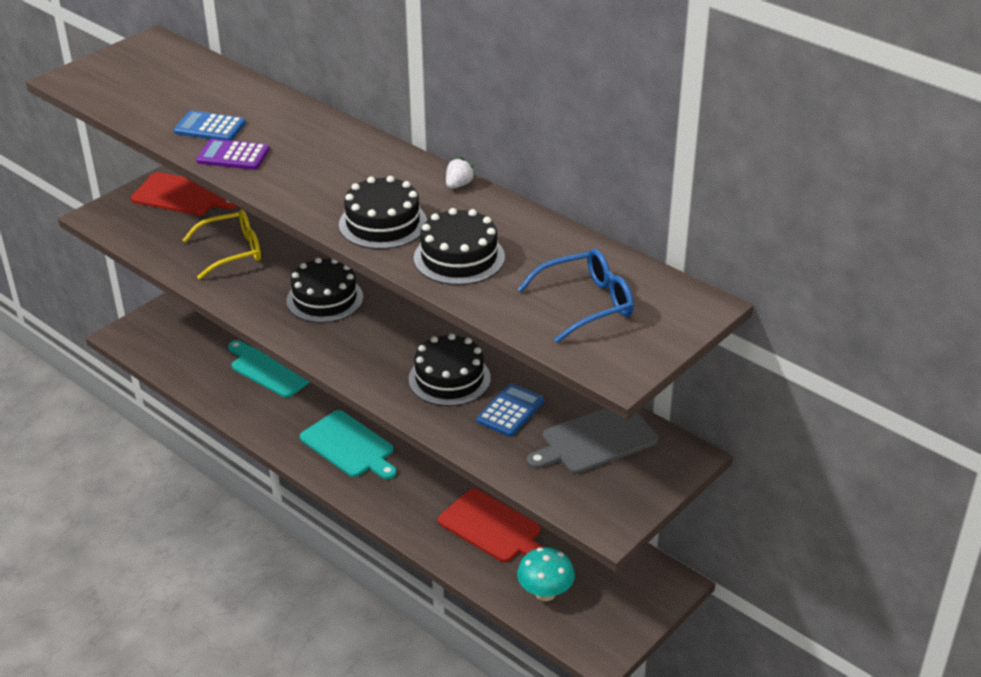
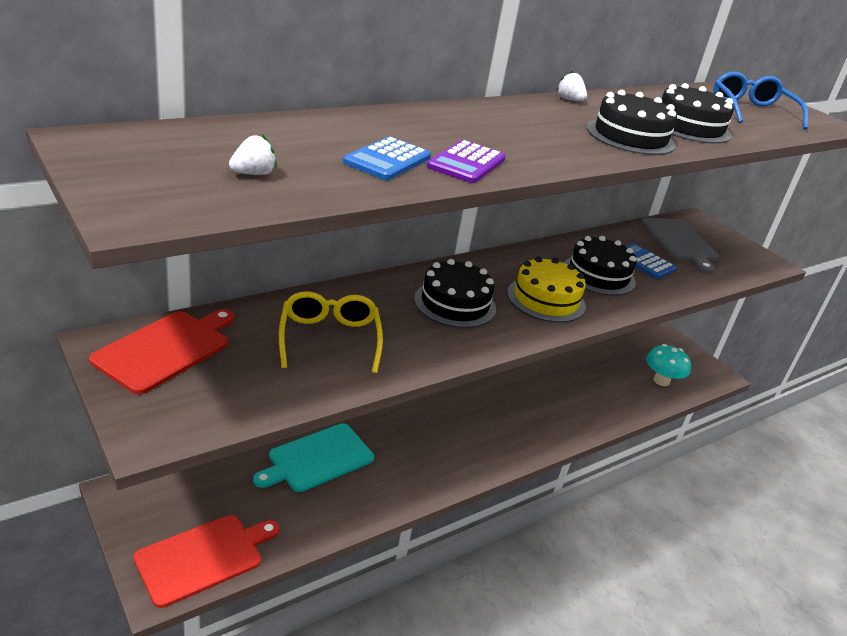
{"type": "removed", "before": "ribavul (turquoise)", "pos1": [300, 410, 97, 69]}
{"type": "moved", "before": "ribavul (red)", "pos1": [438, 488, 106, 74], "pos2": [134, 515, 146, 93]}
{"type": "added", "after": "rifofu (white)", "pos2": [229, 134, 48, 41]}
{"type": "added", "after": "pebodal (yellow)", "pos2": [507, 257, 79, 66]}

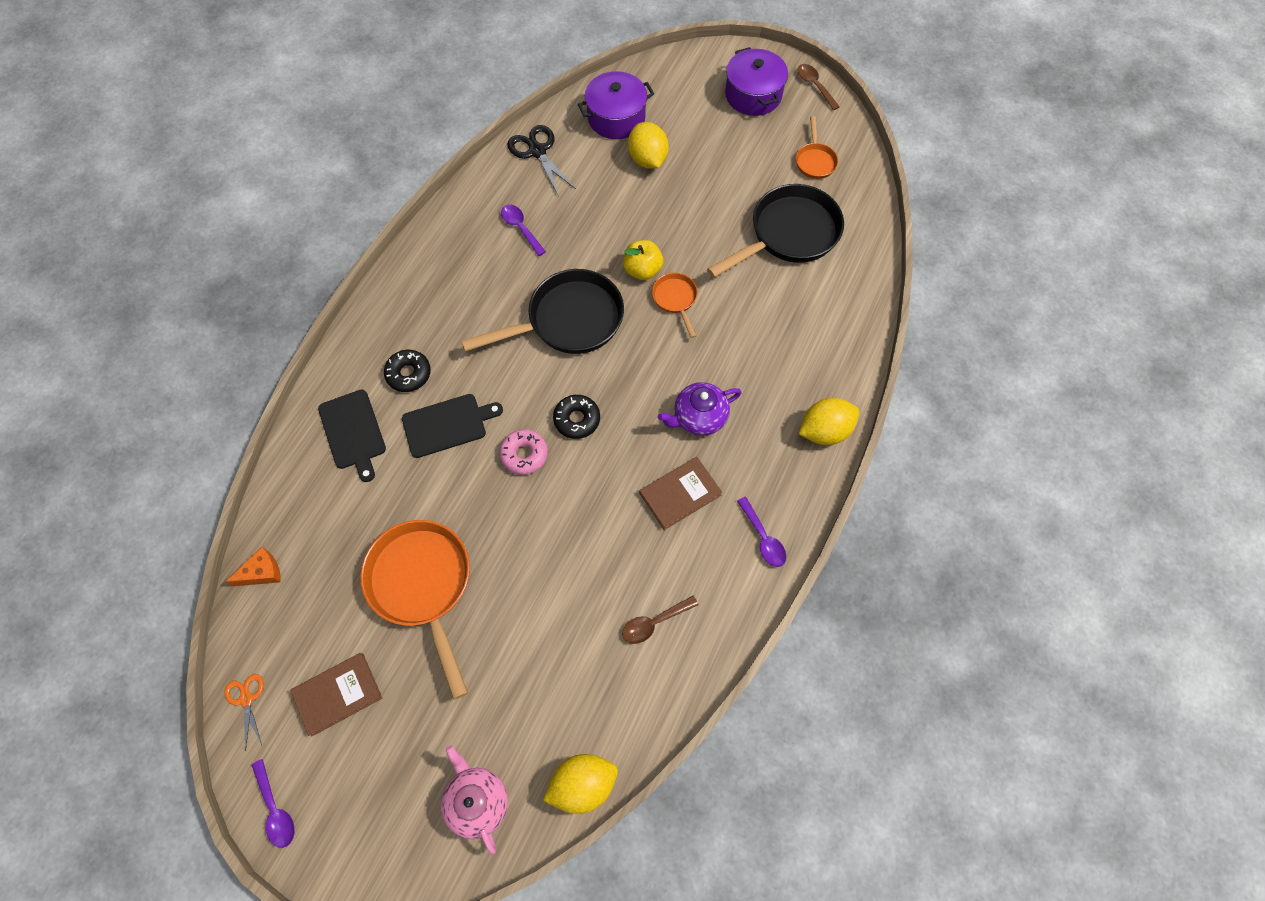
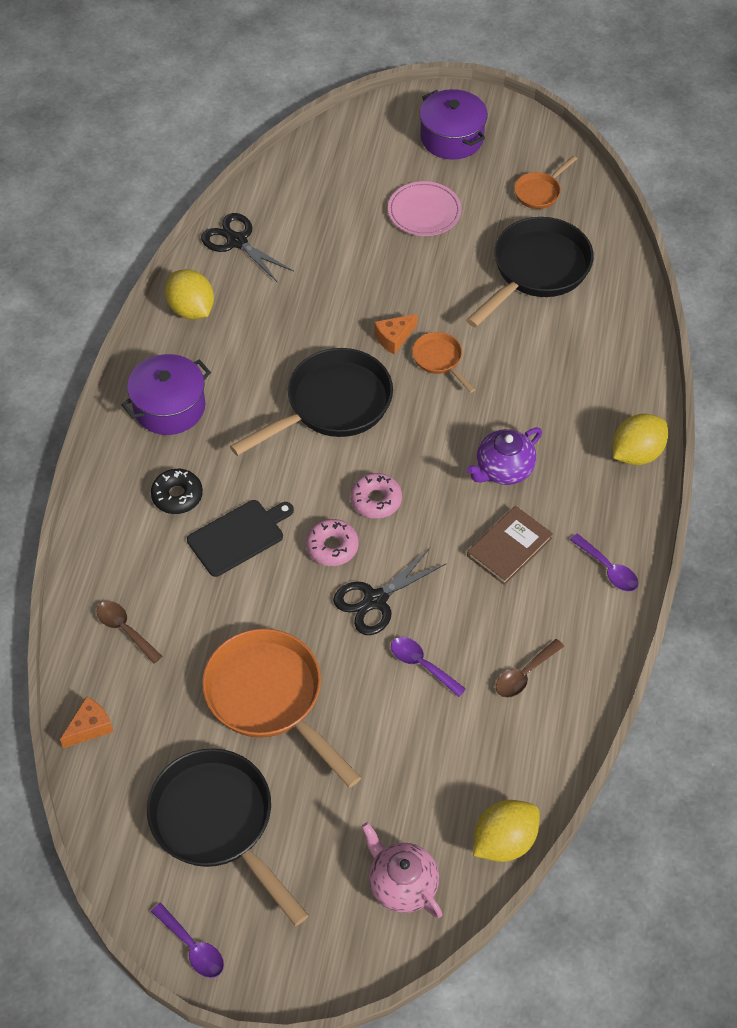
{"type": "removed", "before": "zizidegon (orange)", "pos1": [225, 674, 39, 77]}
{"type": "replaced", "before": "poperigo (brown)", "after": "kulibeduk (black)", "pos1": [290, 653, 92, 84], "pos2": [147, 748, 162, 178]}
{"type": "removed", "before": "ribavul (black)", "pos1": [318, 389, 68, 93]}
{"type": "moved", "before": "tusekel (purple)", "pos1": [501, 205, 45, 51], "pos2": [391, 637, 75, 60]}
{"type": "recoloured", "before": "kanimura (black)", "after": "kanimura (pink)", "pos1": [553, 395, 47, 44], "pos2": [351, 473, 51, 46]}
{"type": "moved", "before": "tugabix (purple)", "pos1": [578, 71, 76, 68], "pos2": [121, 354, 90, 81]}
{"type": "replaced", "before": "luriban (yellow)", "after": "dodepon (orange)", "pos1": [623, 240, 41, 40], "pos2": [374, 314, 44, 41]}
{"type": "moved", "before": "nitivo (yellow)", "pos1": [628, 122, 41, 47], "pos2": [165, 269, 49, 51]}
{"type": "turned", "before": "kulibeduk (orange)", "pos1": [796, 116, 42, 63], "pos2": [514, 156, 63, 53], "turn": 60}
{"type": "moved", "before": "tusekel (brown)", "pos1": [797, 64, 43, 46], "pos2": [96, 601, 66, 63]}
{"type": "added", "after": "zizidegon (black)", "pos2": [333, 548, 114, 87]}
{"type": "added", "after": "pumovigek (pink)", "pos2": [388, 181, 74, 55]}

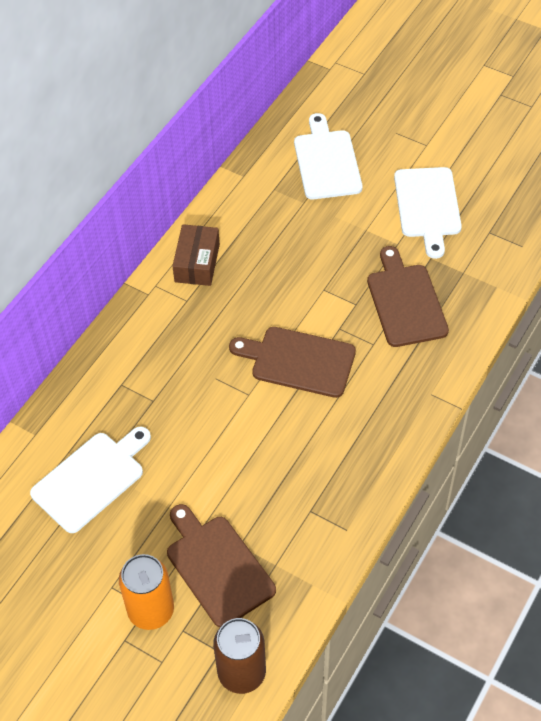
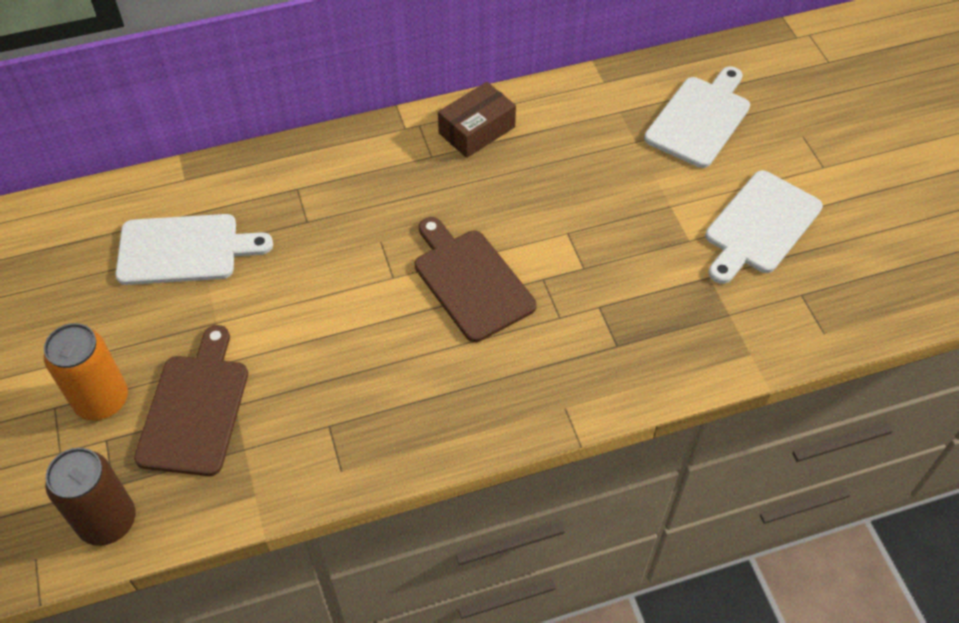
{"type": "removed", "before": "ribavul (brown)", "pos1": [367, 246, 82, 101]}

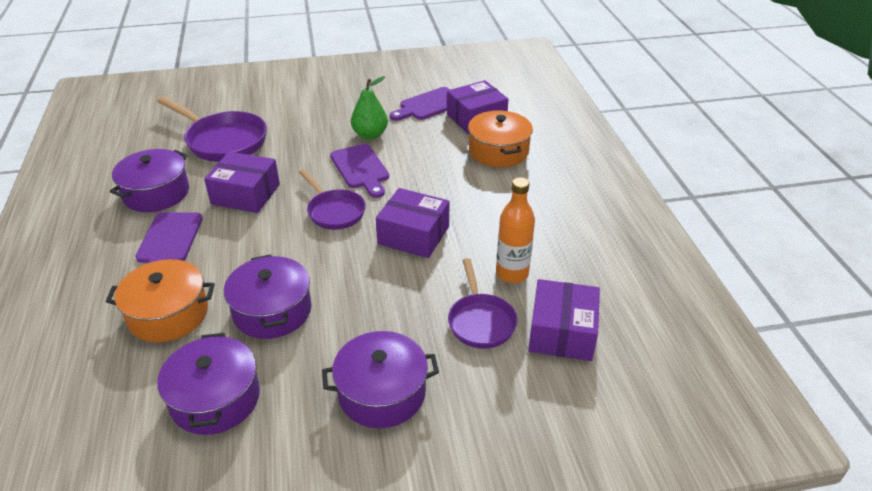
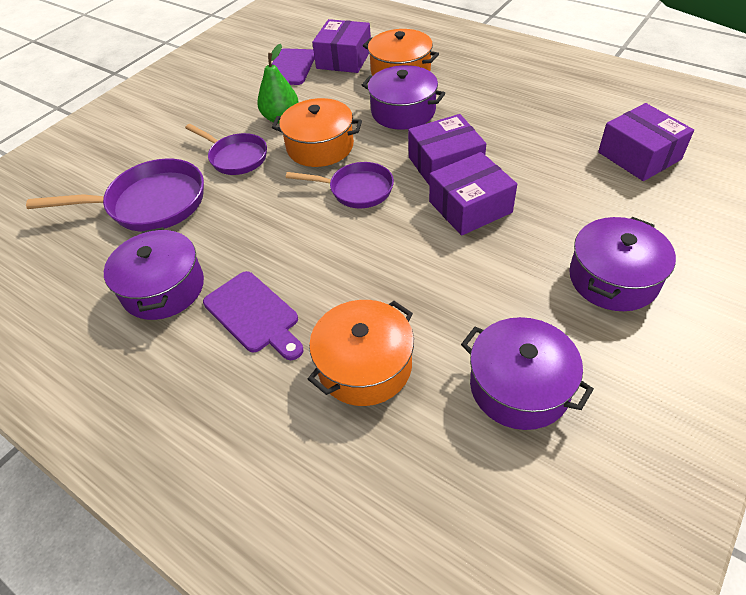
{"type": "moved", "before": "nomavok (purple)", "pos1": [204, 151, 76, 62], "pos2": [429, 152, 88, 84]}
{"type": "moved", "before": "tugabix (purple)", "pos1": [224, 254, 87, 85], "pos2": [362, 65, 83, 65]}
{"type": "replaced", "before": "ribavul (purple)", "after": "tugabix (orange)", "pos1": [330, 144, 59, 54], "pos2": [272, 98, 90, 69]}
{"type": "moved", "before": "kulibeduk (purple)", "pos1": [448, 258, 69, 91], "pos2": [185, 124, 82, 51]}
{"type": "removed", "before": "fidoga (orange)", "pos1": [496, 177, 39, 106]}

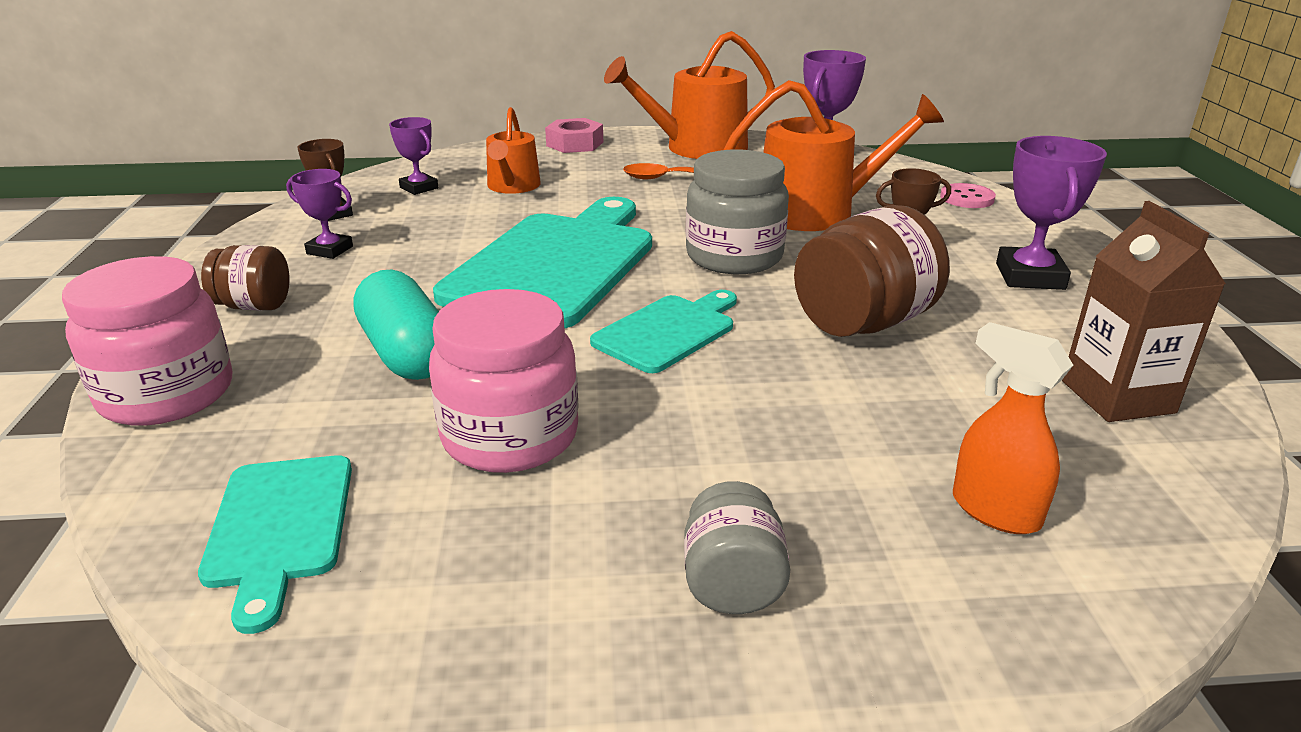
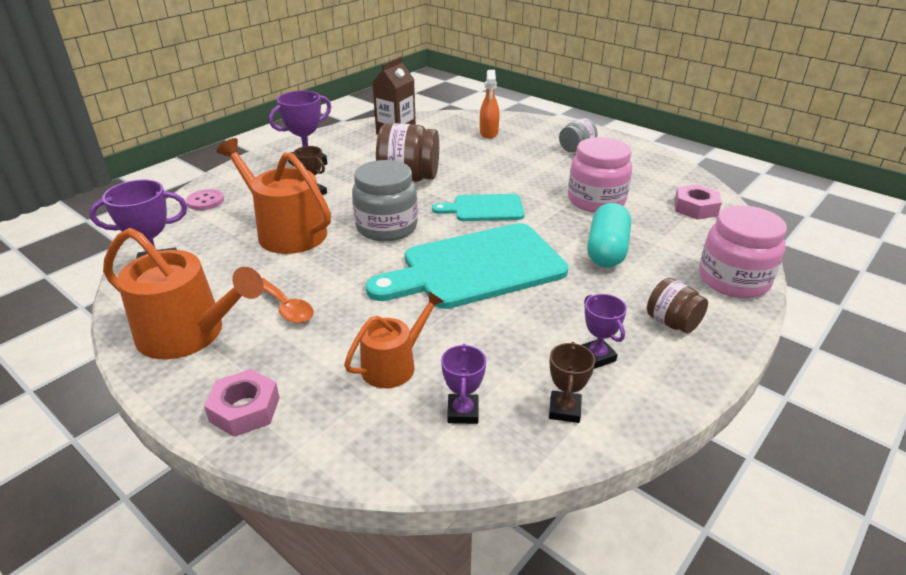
{"type": "replaced", "before": "ribavul (turquoise)", "after": "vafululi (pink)", "pos1": [198, 455, 154, 179], "pos2": [674, 184, 48, 36]}

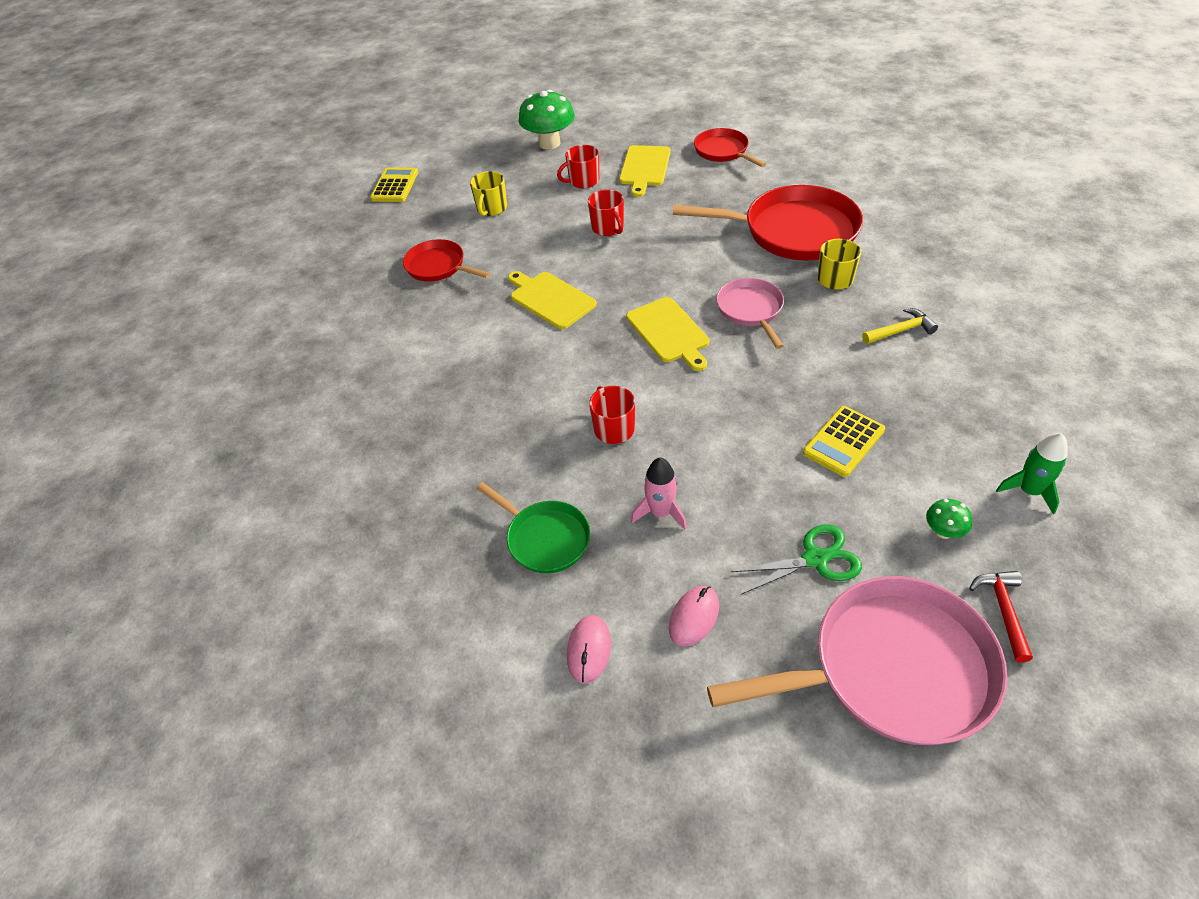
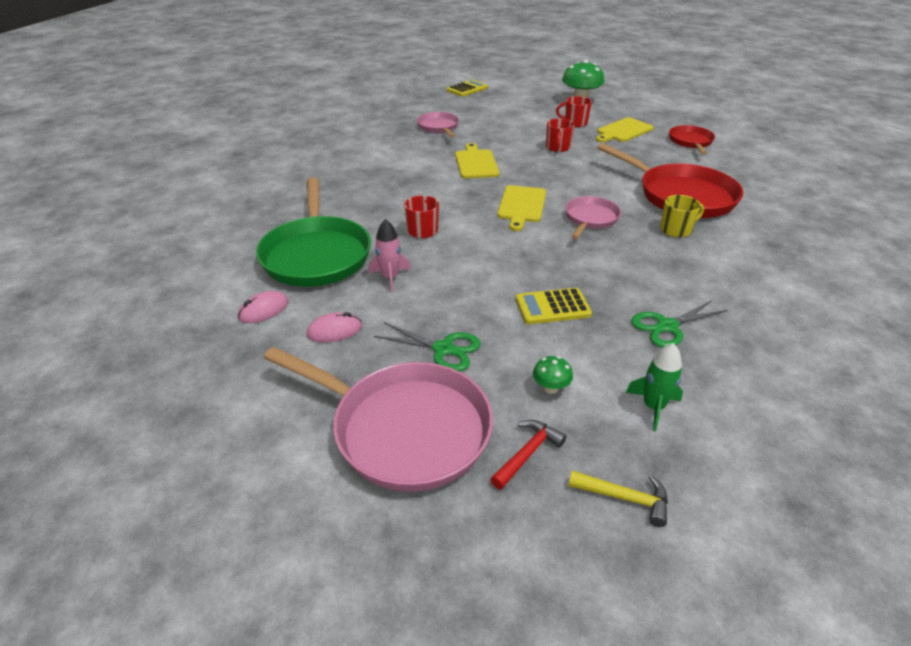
{"type": "recoloured", "before": "kulibeduk (red)", "after": "kulibeduk (pink)", "pos1": [403, 239, 87, 43], "pos2": [417, 112, 42, 26]}
{"type": "removed", "before": "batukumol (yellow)", "pos1": [470, 171, 37, 45]}
{"type": "resized", "before": "kulibeduk (green)", "pos1": [476, 482, 114, 91], "pos2": [256, 178, 115, 109], "scale": 1.84}
{"type": "moved", "before": "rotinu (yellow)", "pos1": [862, 308, 76, 36], "pos2": [568, 470, 100, 57]}
{"type": "added", "after": "zizidegon (green)", "pos2": [631, 300, 97, 47]}

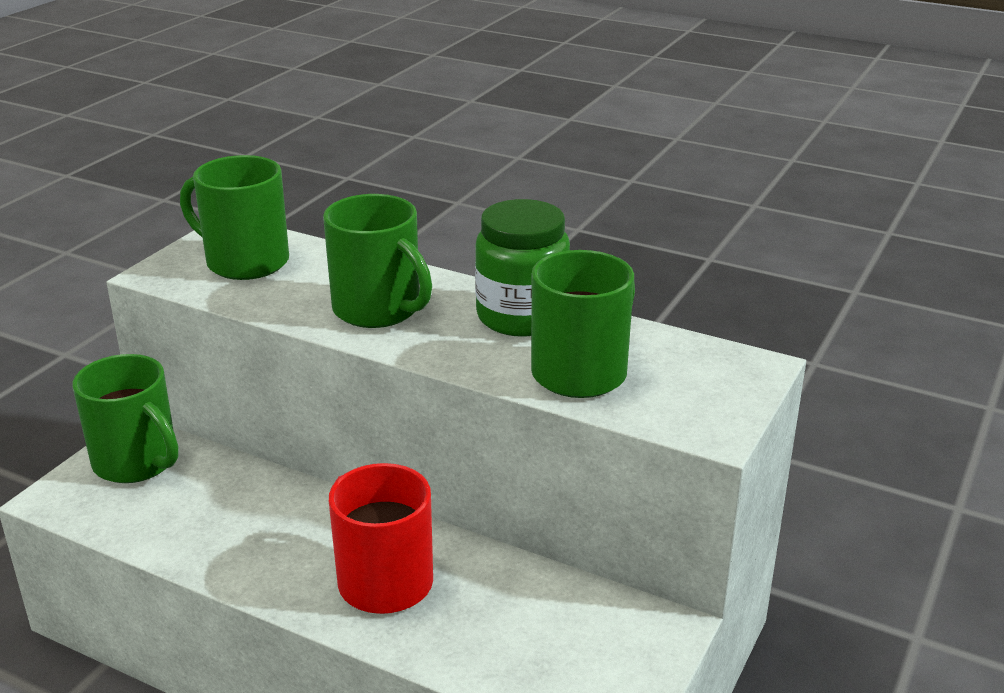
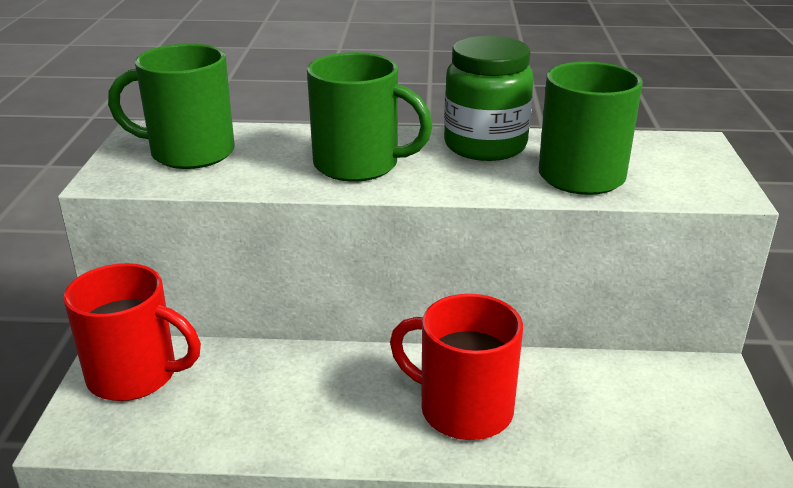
{"type": "recoloured", "before": "batukumol (green)", "after": "batukumol (red)", "pos1": [73, 354, 105, 129], "pos2": [64, 263, 137, 138]}

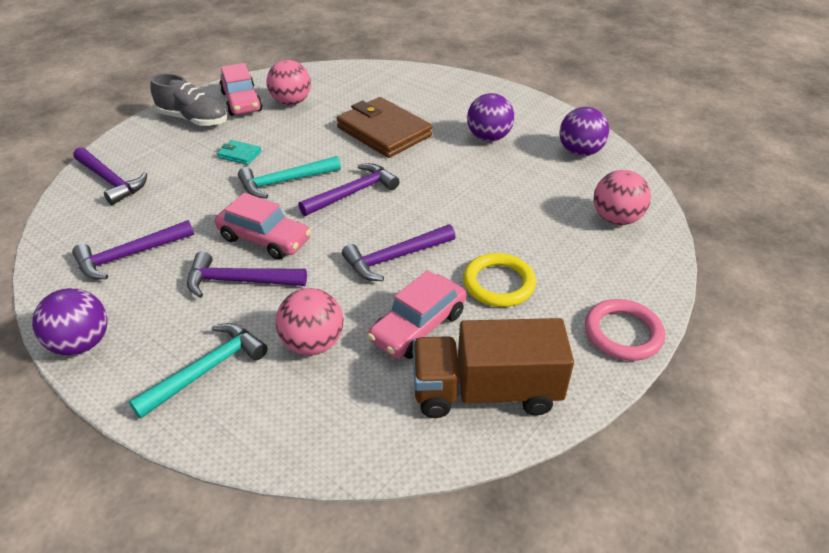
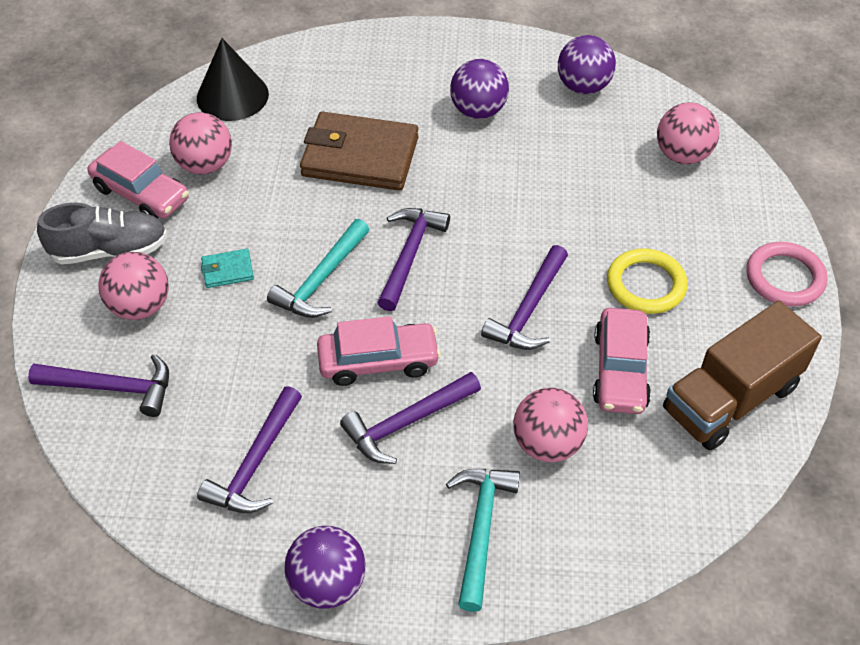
{"type": "added", "after": "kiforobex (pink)", "pos2": [98, 252, 71, 68]}
{"type": "added", "after": "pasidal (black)", "pos2": [197, 38, 72, 83]}

